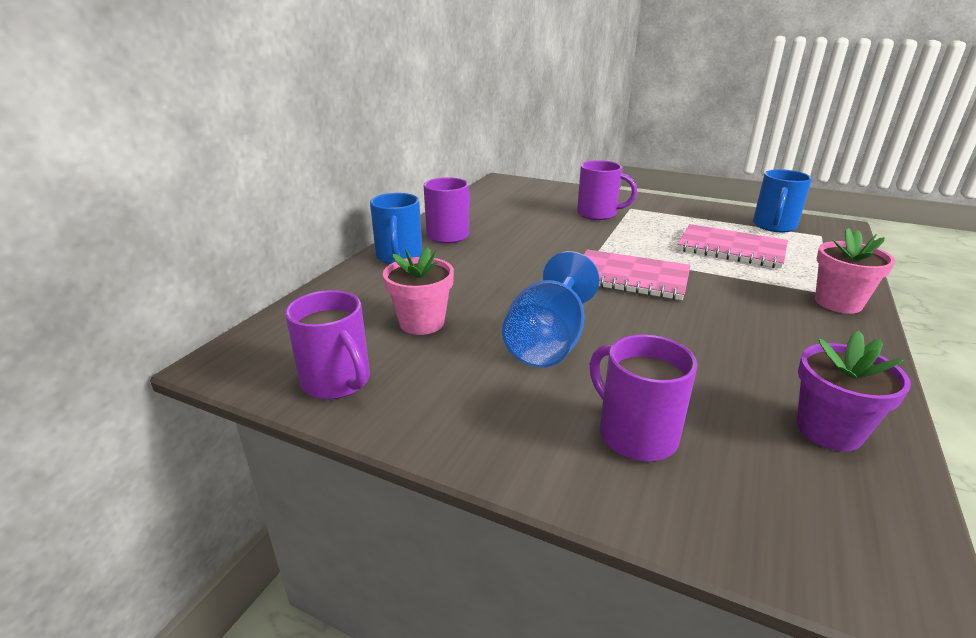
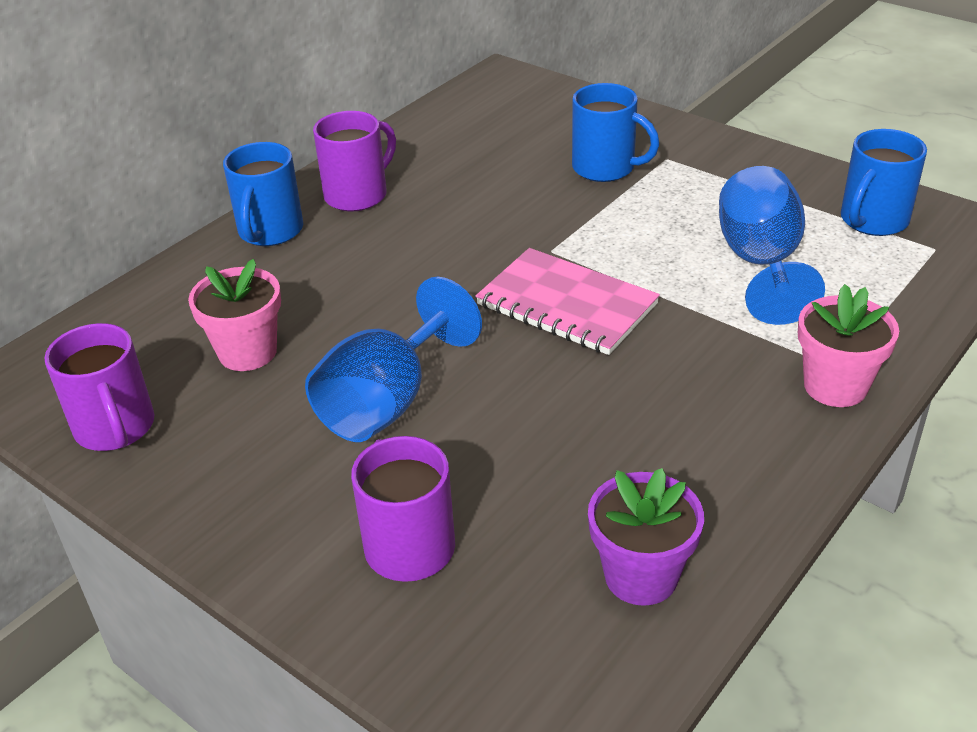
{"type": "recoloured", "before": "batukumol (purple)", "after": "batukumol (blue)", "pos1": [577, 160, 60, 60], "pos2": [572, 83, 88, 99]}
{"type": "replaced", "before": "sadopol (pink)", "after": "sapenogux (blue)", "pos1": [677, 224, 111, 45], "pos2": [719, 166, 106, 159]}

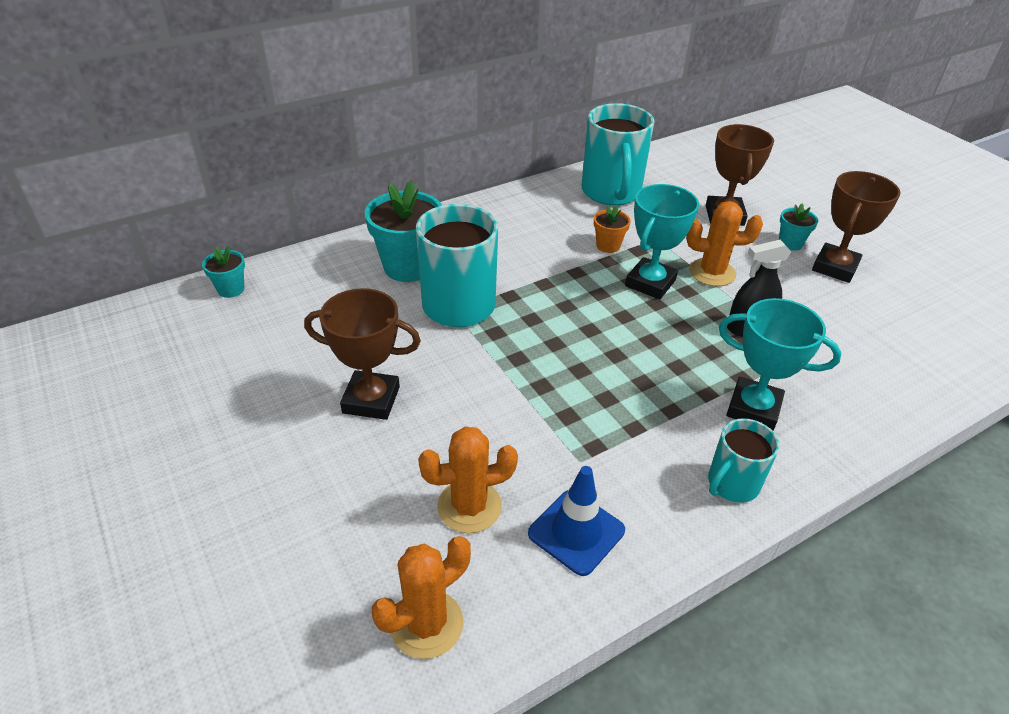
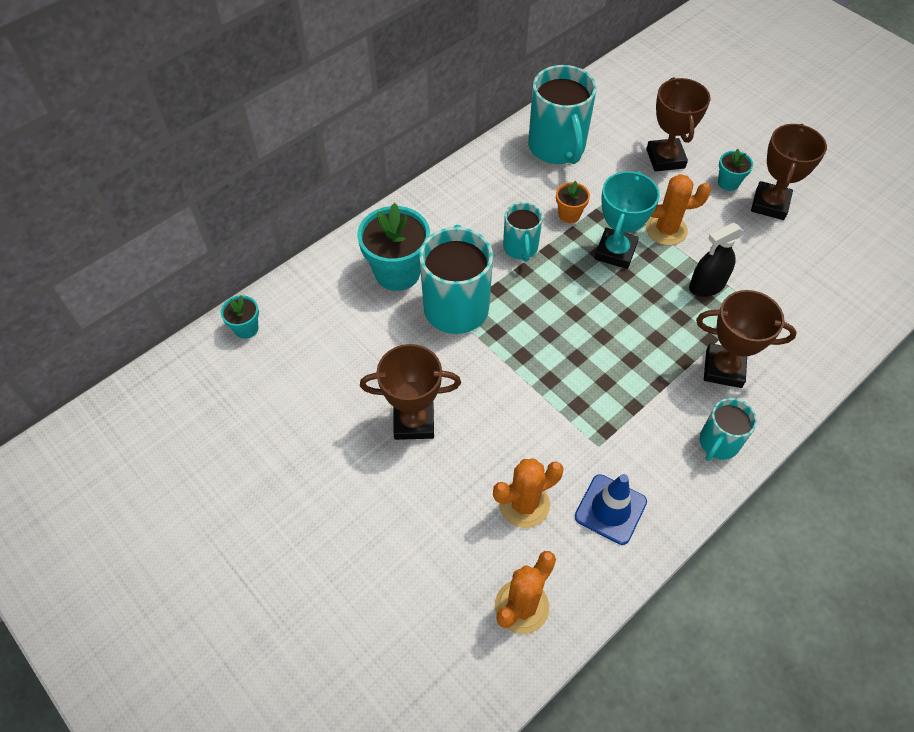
{"type": "recoloured", "before": "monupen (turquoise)", "after": "monupen (brown)", "pos1": [719, 298, 123, 133], "pos2": [696, 290, 101, 98]}
{"type": "added", "after": "batukumol (turquoise)", "pos2": [503, 202, 40, 60]}

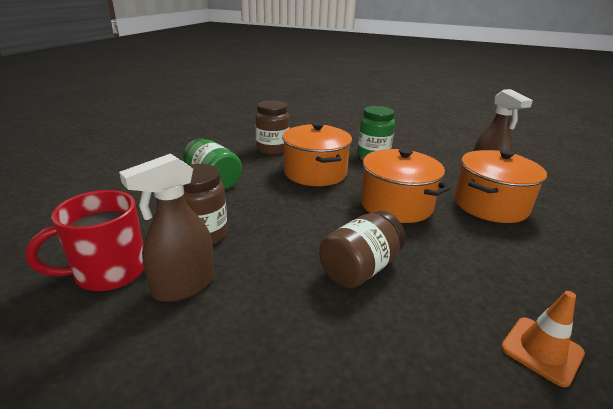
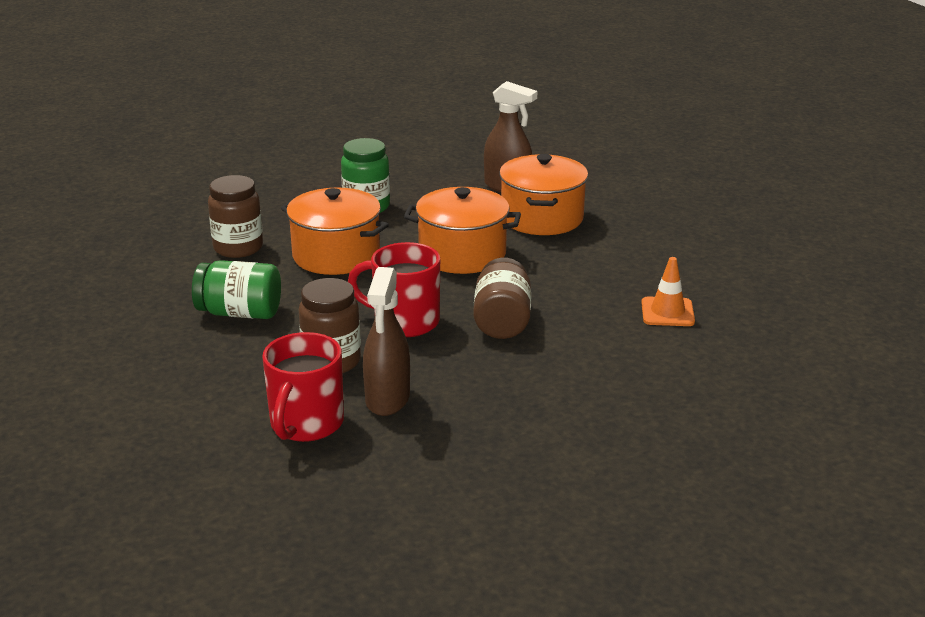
{"type": "added", "after": "batukumol (red)", "pos2": [348, 242, 92, 95]}

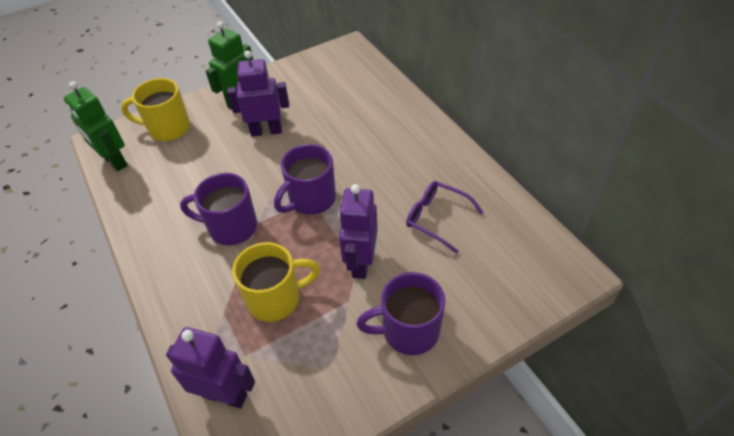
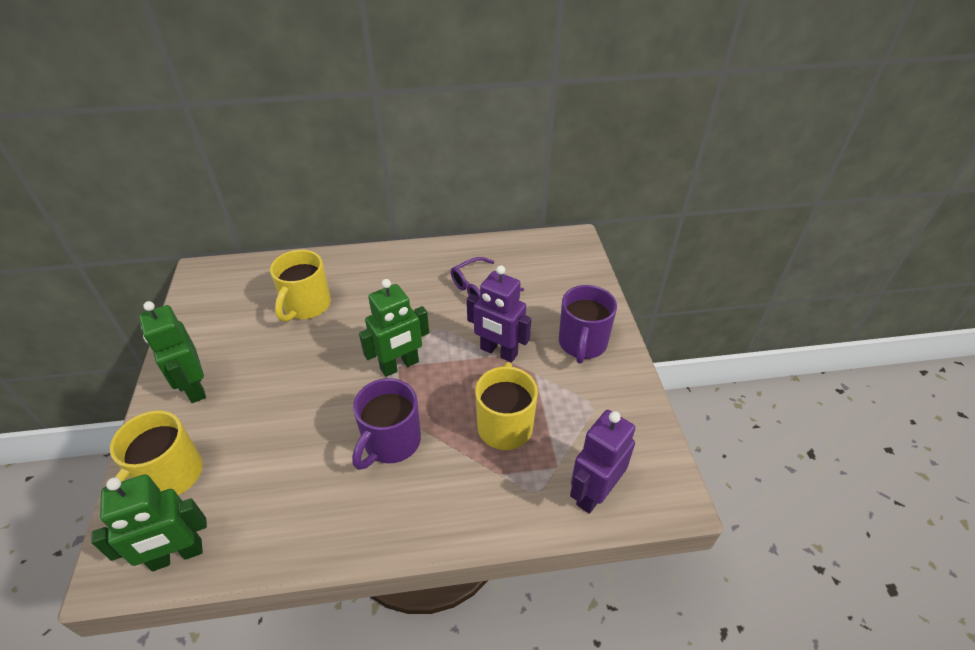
{"type": "removed", "before": "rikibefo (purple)", "pos1": [227, 51, 62, 86]}
{"type": "replaced", "before": "batukumol (purple)", "after": "rikibefo (green)", "pos1": [274, 144, 62, 71], "pos2": [359, 279, 70, 98]}
{"type": "added", "after": "batukumol (yellow)", "pos2": [270, 250, 61, 72]}

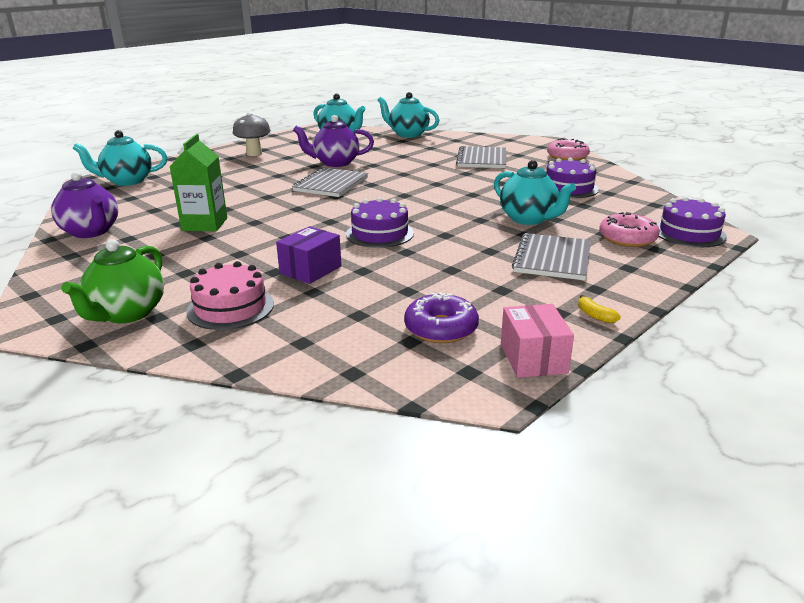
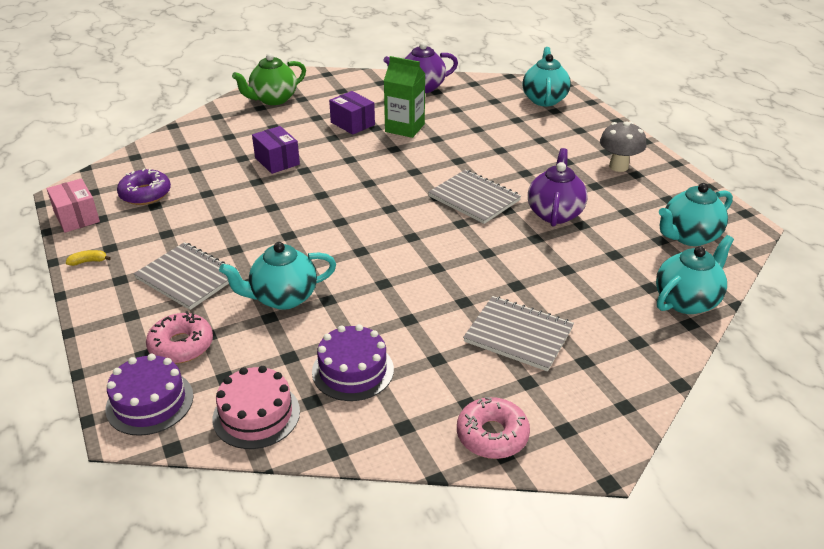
{"type": "turned", "before": "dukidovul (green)", "pos1": [61, 239, 103, 84], "pos2": [232, 53, 74, 52], "turn": -75}
{"type": "moved", "before": "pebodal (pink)", "pos1": [187, 261, 87, 69], "pos2": [213, 366, 87, 83]}
{"type": "removed", "before": "pebodal (purple)", "pos1": [346, 197, 68, 51]}
{"type": "turned", "before": "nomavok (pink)", "pos1": [501, 304, 73, 74], "pos2": [46, 178, 54, 55], "turn": 45}
{"type": "added", "after": "nomavok (purple)", "pos2": [329, 91, 46, 44]}

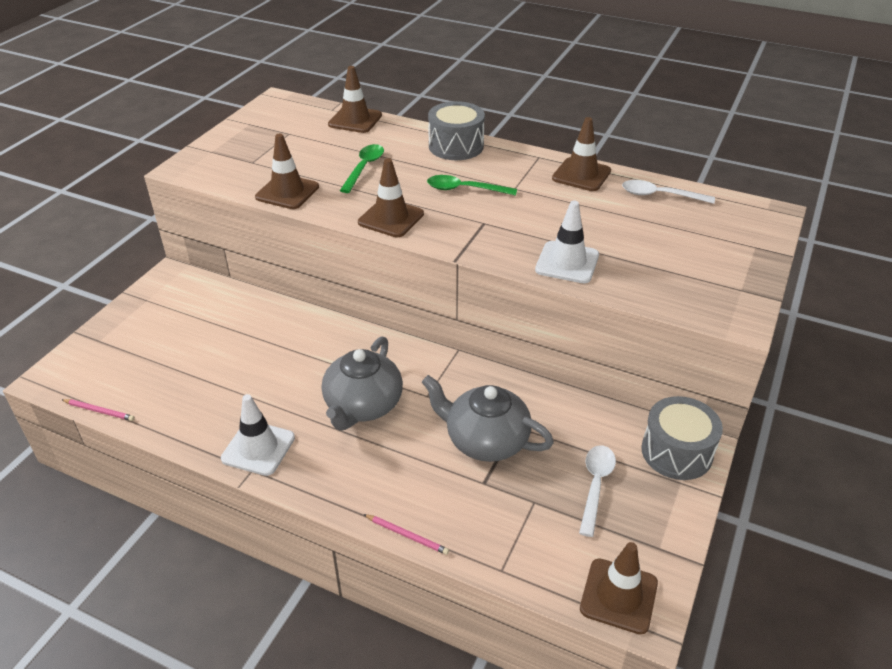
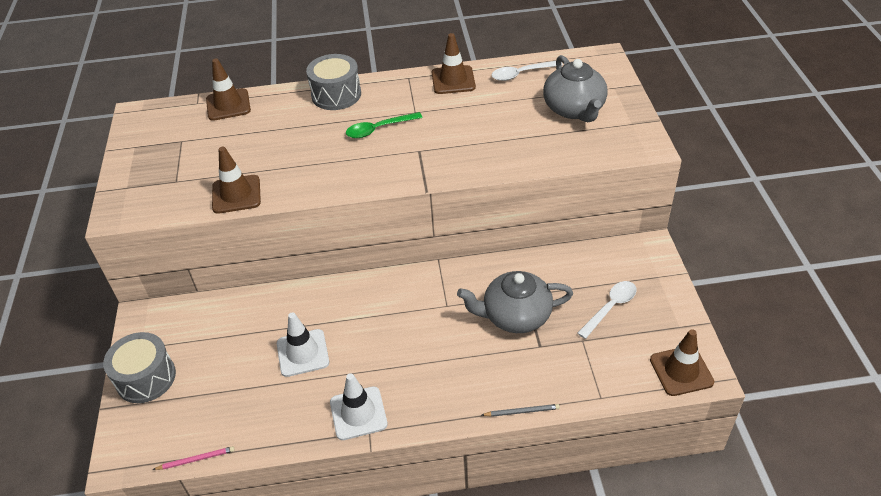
{"type": "moved", "before": "dukidovul (grey)", "pos1": [322, 337, 81, 94], "pos2": [543, 55, 65, 67]}
{"type": "removed", "before": "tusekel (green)", "pos1": [340, 144, 44, 49]}
{"type": "removed", "before": "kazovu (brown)", "pos1": [358, 158, 66, 79]}
{"type": "recoloured", "before": "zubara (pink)", "after": "zubara (grey)", "pos1": [364, 514, 85, 41], "pos2": [482, 404, 78, 13]}
{"type": "moved", "before": "kazovu (white)", "pos1": [535, 200, 64, 83], "pos2": [277, 312, 52, 65]}
{"type": "turned", "before": "tusekel (white)", "pos1": [579, 445, 37, 92], "pos2": [577, 281, 60, 58], "turn": 60}
{"type": "moved", "before": "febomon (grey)", "pos1": [641, 396, 82, 84], "pos2": [103, 332, 73, 71]}

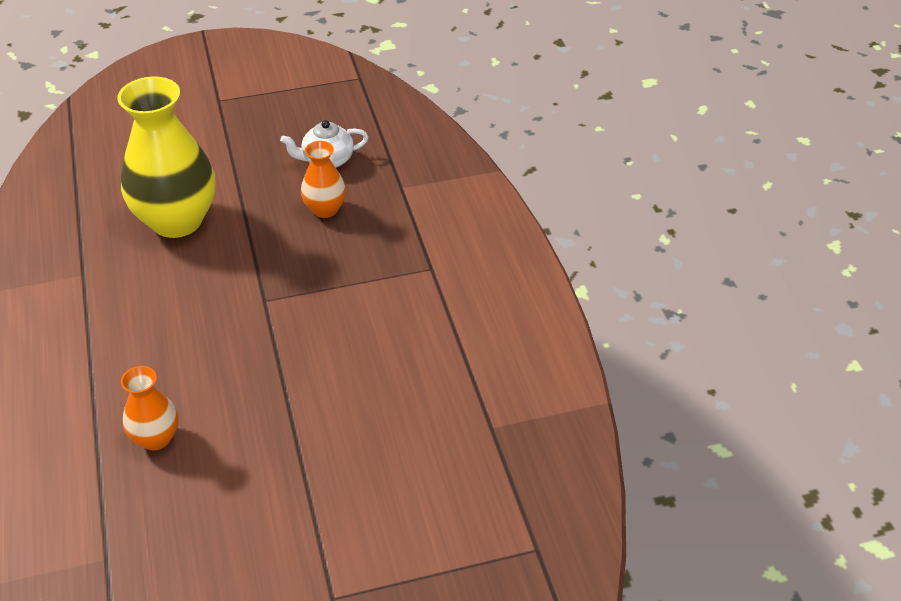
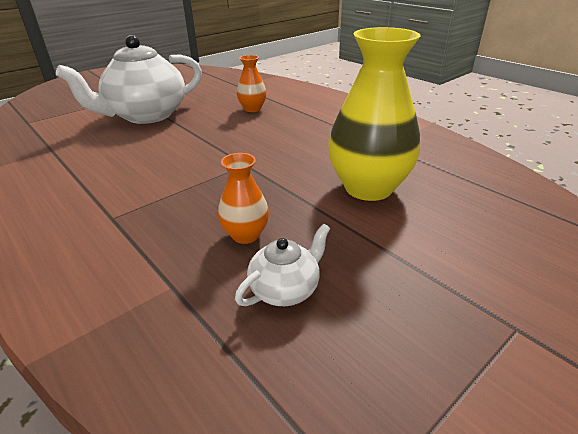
{"type": "added", "after": "dukidovul (white)", "pos2": [56, 35, 146, 89]}

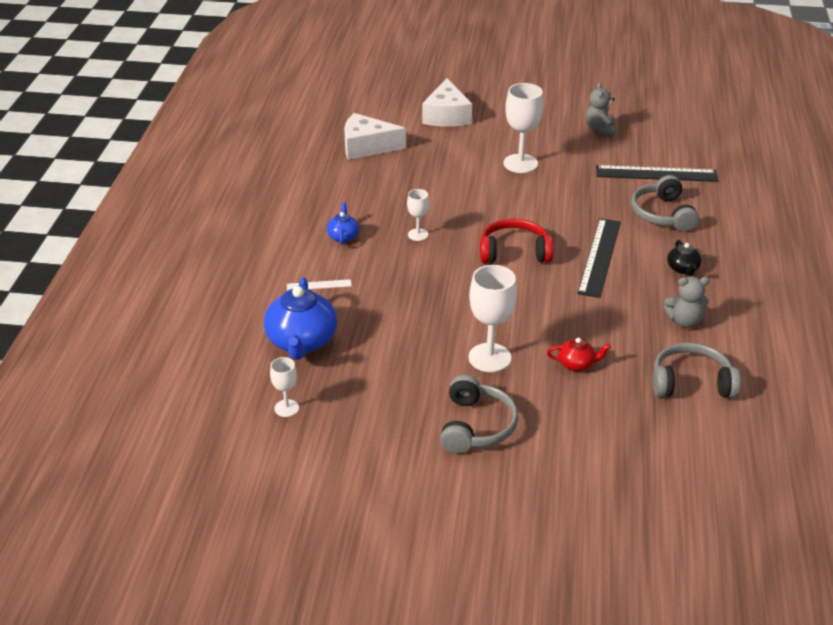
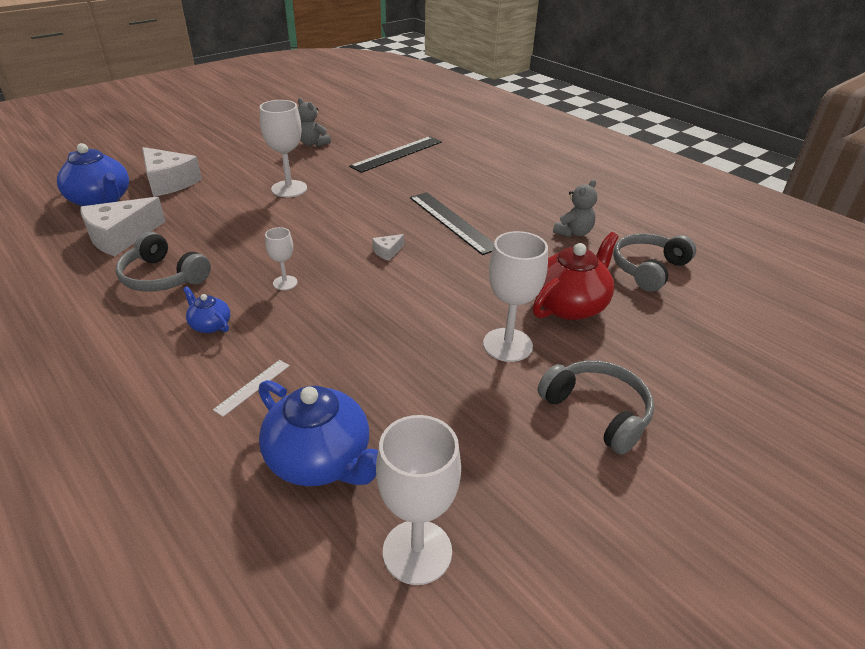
{"type": "resized", "before": "sapenogux (white)", "pos1": [270, 357, 29, 60], "pos2": [376, 415, 85, 170], "scale": 1.83}
{"type": "replaced", "before": "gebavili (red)", "after": "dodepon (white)", "pos1": [480, 218, 73, 45], "pos2": [372, 234, 32, 27]}
{"type": "resized", "before": "dukidovul (red)", "pos1": [547, 337, 64, 34], "pos2": [533, 232, 86, 88], "scale": 2.01}
{"type": "moved", "before": "gebavili (grey)", "pos1": [631, 175, 68, 57], "pos2": [116, 232, 95, 60]}
{"type": "removed", "before": "dukidovul (black)", "pos1": [667, 240, 34, 36]}
{"type": "added", "after": "dukidovul (blue)", "pos2": [57, 143, 72, 63]}

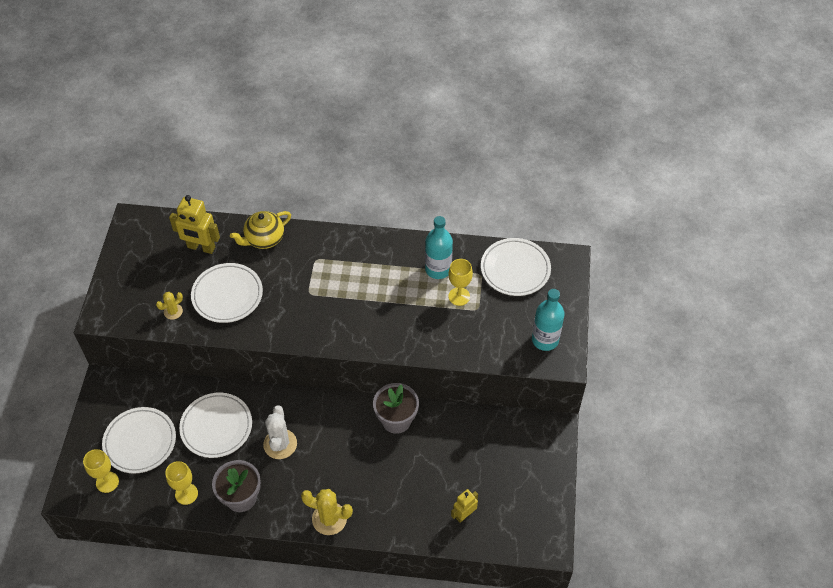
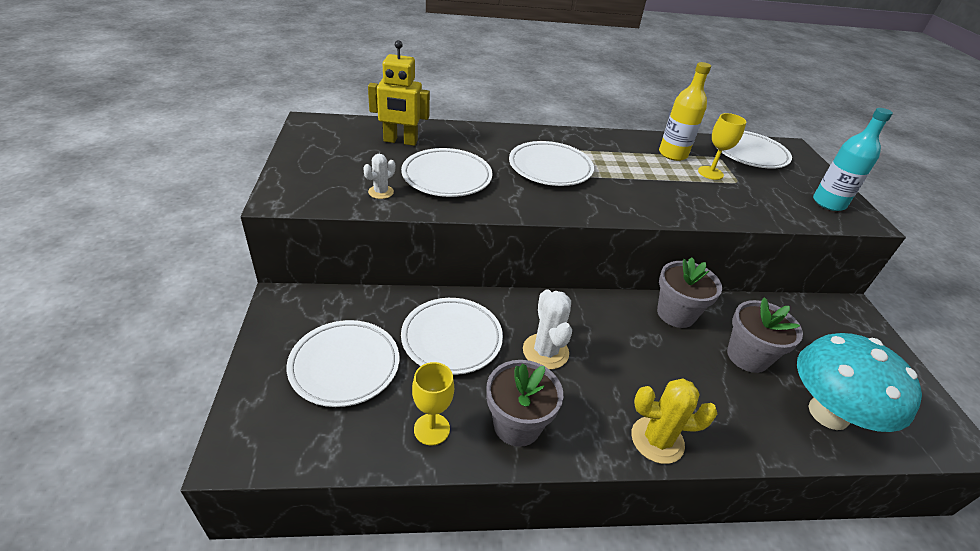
{"type": "removed", "before": "sapenogux (yellow)", "pos1": [83, 449, 36, 44]}
{"type": "recoloured", "before": "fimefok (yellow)", "after": "fimefok (white)", "pos1": [156, 292, 27, 28], "pos2": [363, 154, 32, 45]}
{"type": "removed", "before": "dukidovul (yellow)", "pos1": [230, 211, 61, 38]}
{"type": "recoloured", "before": "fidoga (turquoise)", "after": "fidoga (yellow)", "pos1": [425, 216, 28, 63], "pos2": [659, 62, 52, 99]}
{"type": "replaced", "before": "rikibefo (yellow)", "after": "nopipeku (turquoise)", "pos1": [451, 489, 27, 34], "pos2": [797, 333, 125, 99]}
{"type": "added", "after": "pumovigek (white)", "pos2": [509, 141, 85, 45]}
{"type": "added", "after": "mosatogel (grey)", "pos2": [727, 297, 76, 76]}

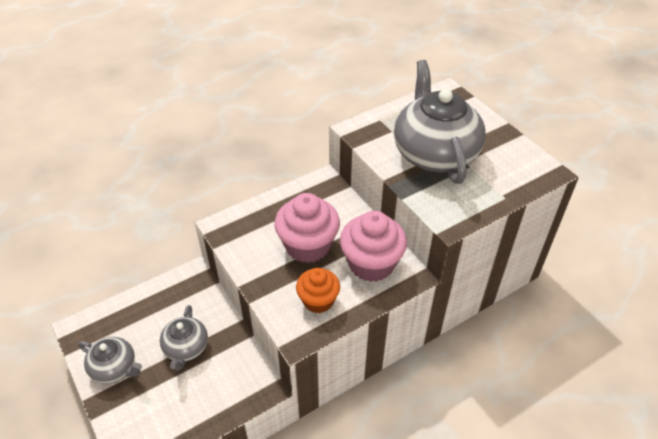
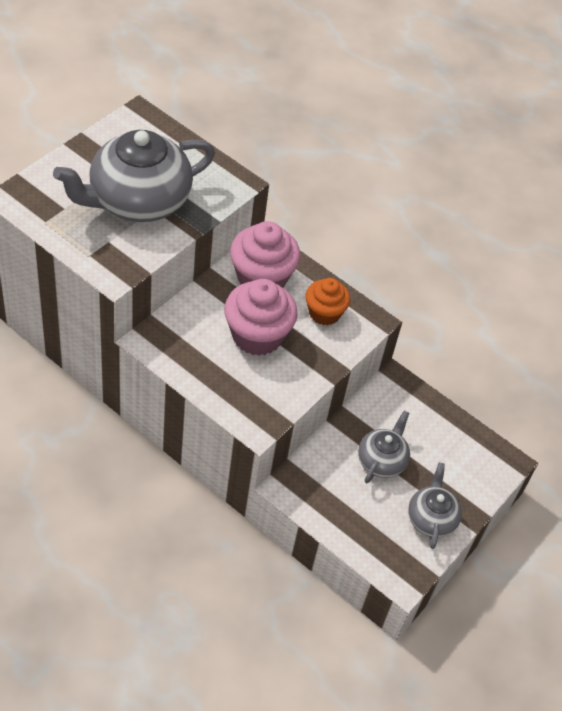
{"type": "turned", "before": "dukidovul (grey)", "pos1": [160, 305, 48, 66], "pos2": [358, 411, 52, 73], "turn": -45}

